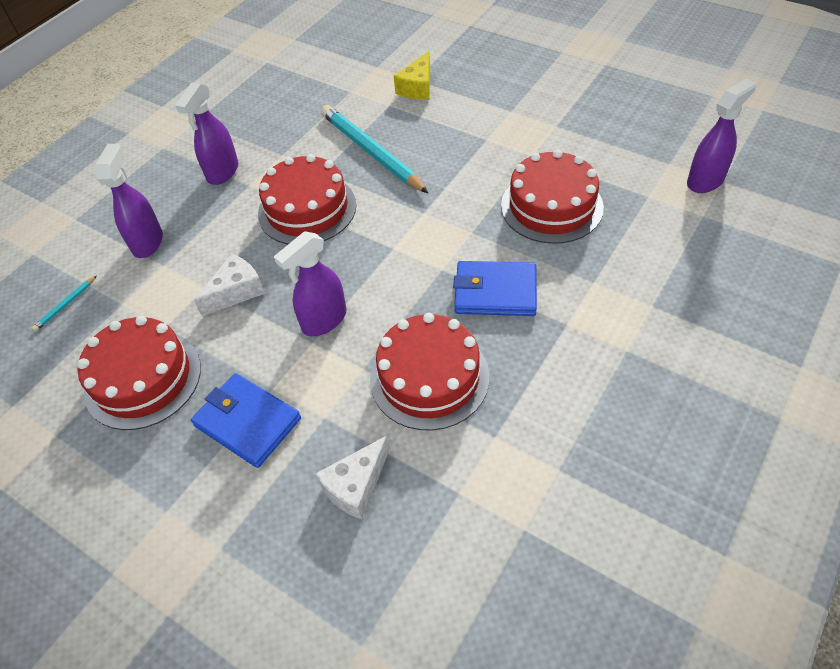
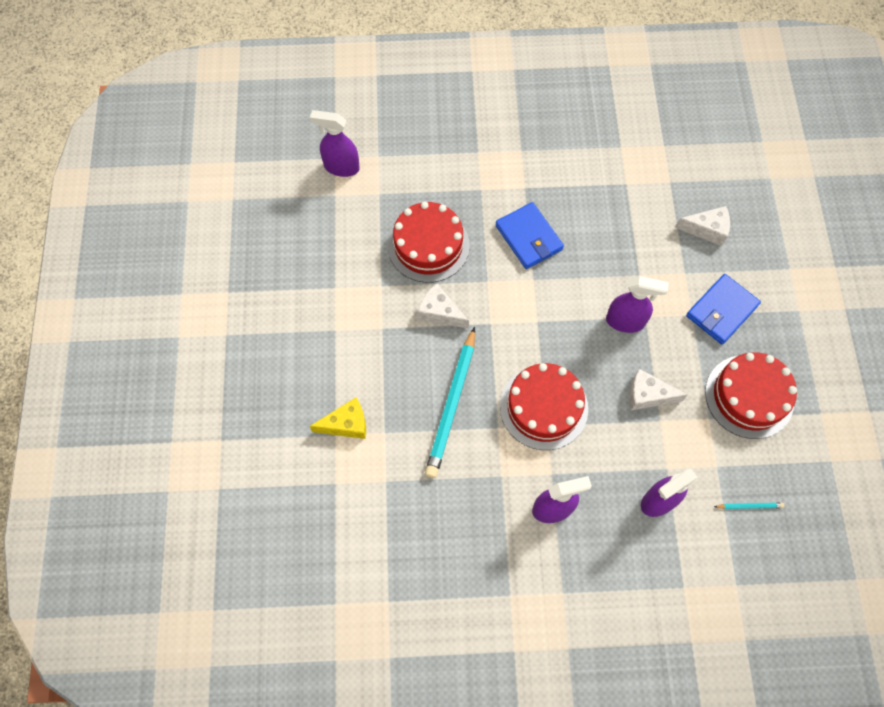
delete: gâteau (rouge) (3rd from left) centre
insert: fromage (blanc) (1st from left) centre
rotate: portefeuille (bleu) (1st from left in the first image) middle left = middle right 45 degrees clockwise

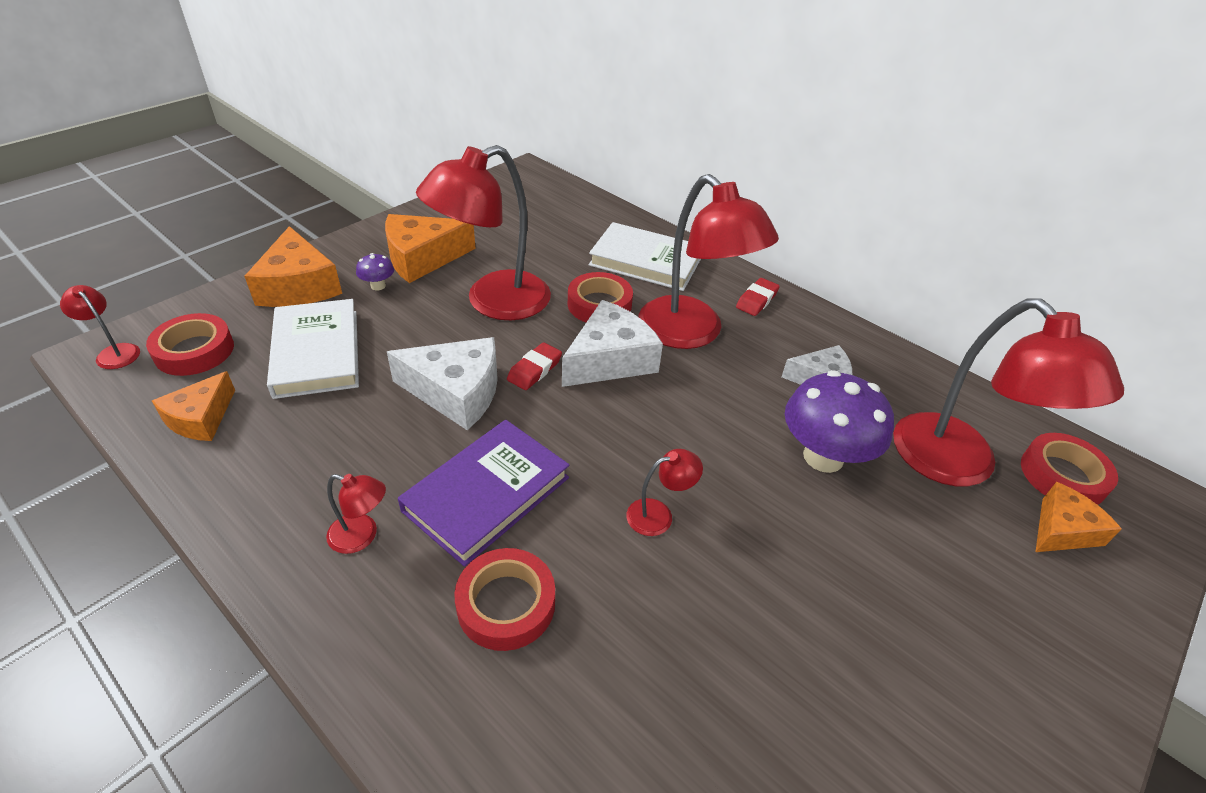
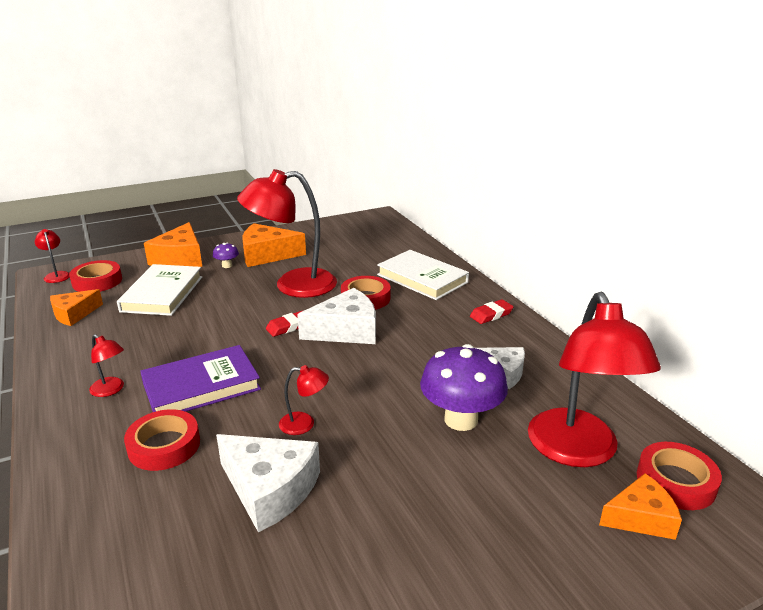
delete: lampe (rouge) (5th from left) top centre
move: fromage (blanc) (1st from left) centre to bottom centre

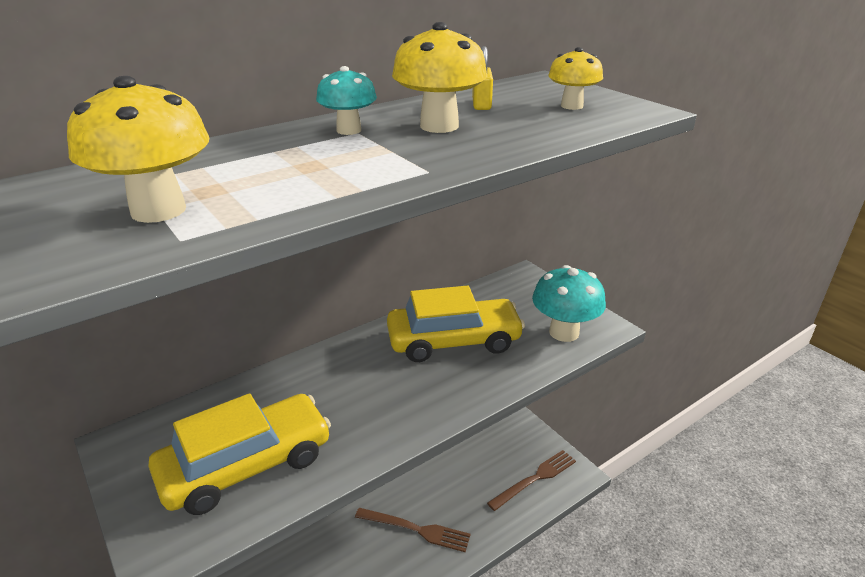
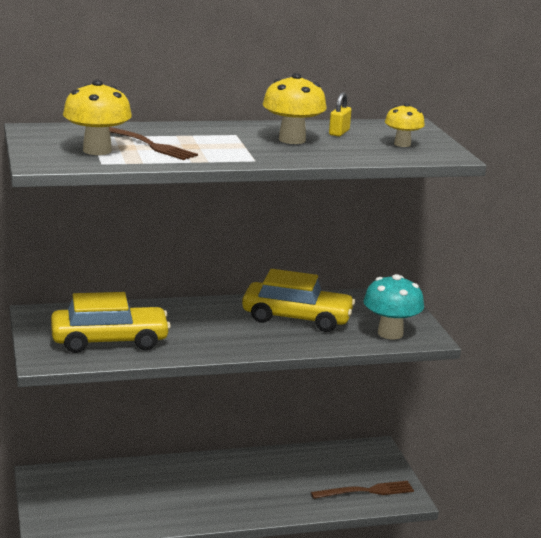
delete: champignon (turquoise) (1st from left) top centre
move: fourchette (marron) (1st from left) bottom centre to top left

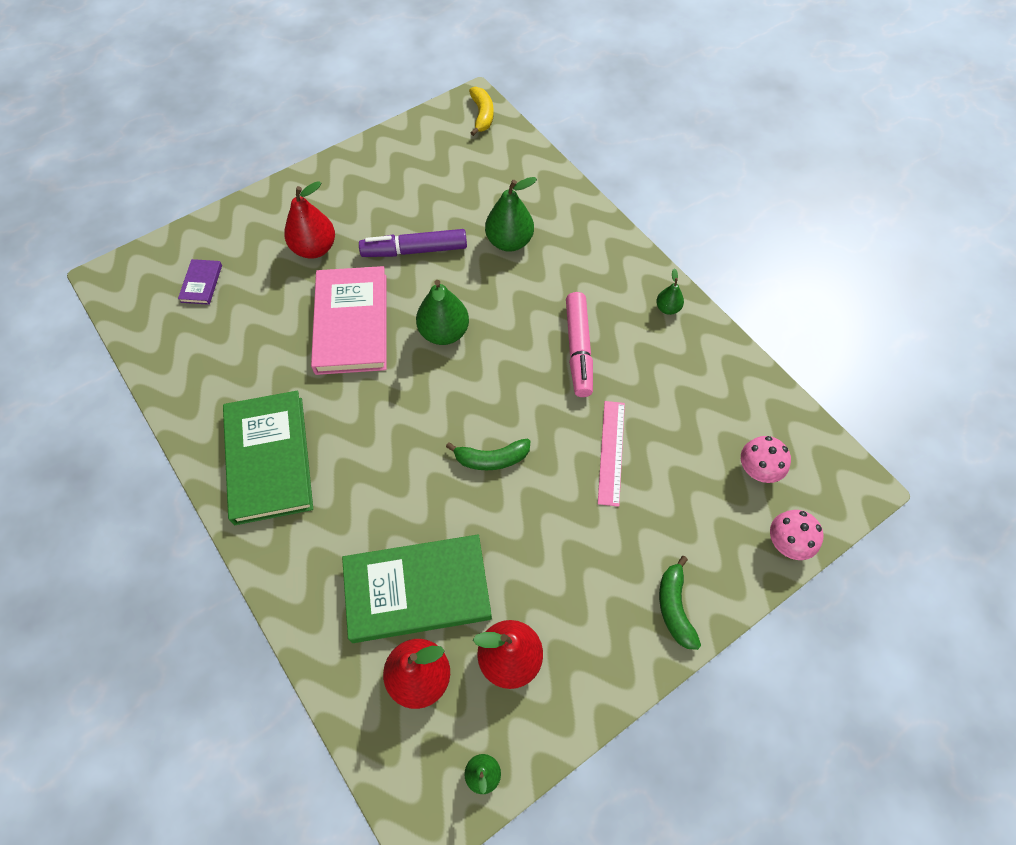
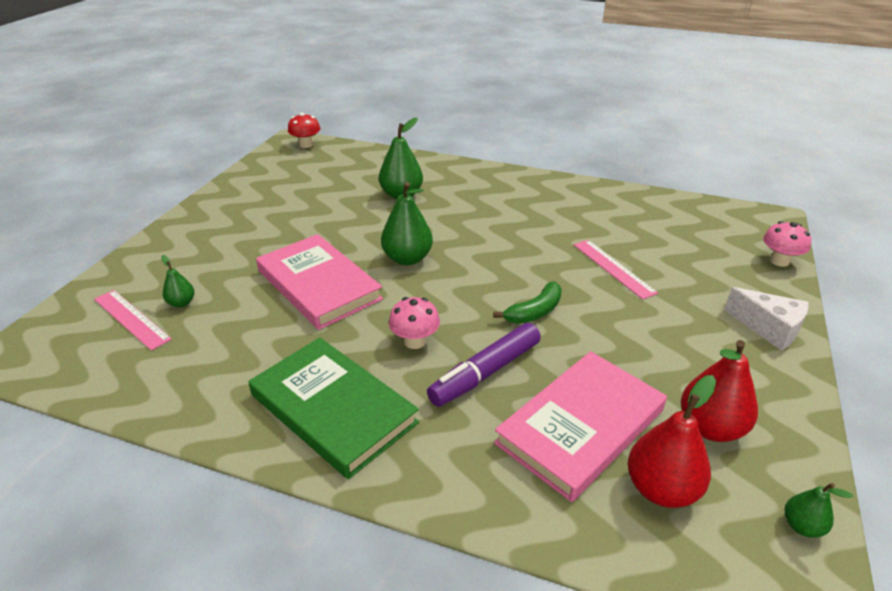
delete: poire (rouge) (1st from left) top left; feutre (rose) centre
move: feutre (violet) top centre to centre; poire (vert) (4th from left in the first image) centre to poire (vert) (1st from left) middle left; champignon (rose) (1st from left) middle right to centre
replace: livre (violet) middle left to règle (rose) (1st from left) middle left; banane (jaune) top centre to champignon (rouge) top centre; banane (vert) (2nd from left) bottom right to fromage (blanc) middle right
recolor: livre (vert) (2nd from left) bottom centre to livre (rose) (2nd from left) bottom centre

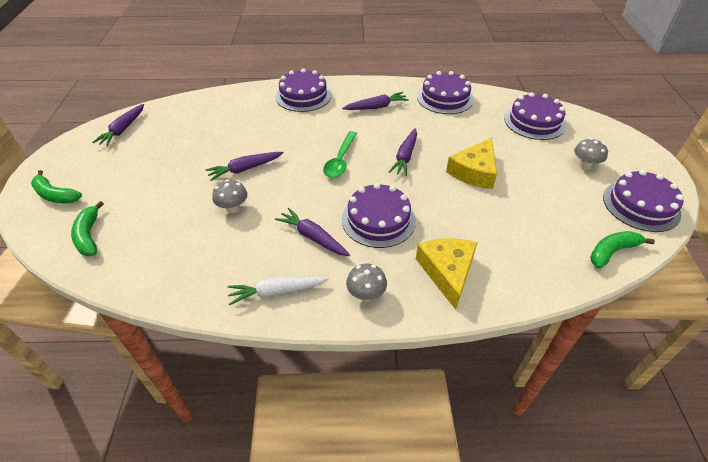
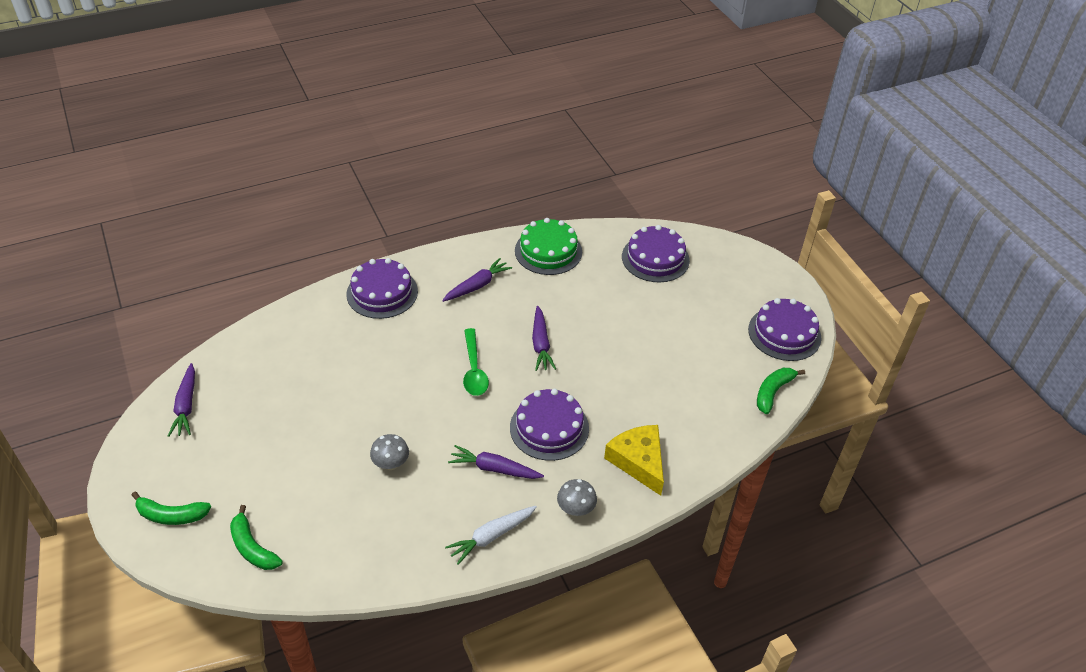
delete: carotte (violet) (2nd from left) centre; fromage (jaune) (2nd from left) centre; champignon (gris) (3rd from left) top right
recolor: gâteau (violet) (3rd from left) top centre to gâteau (vert) centre

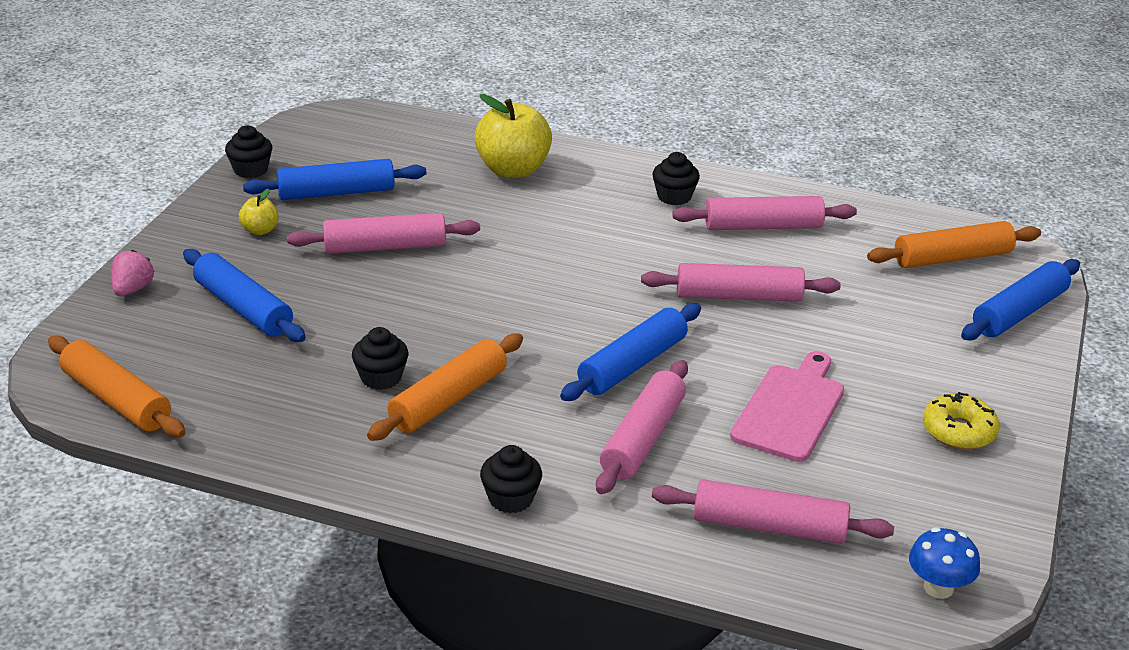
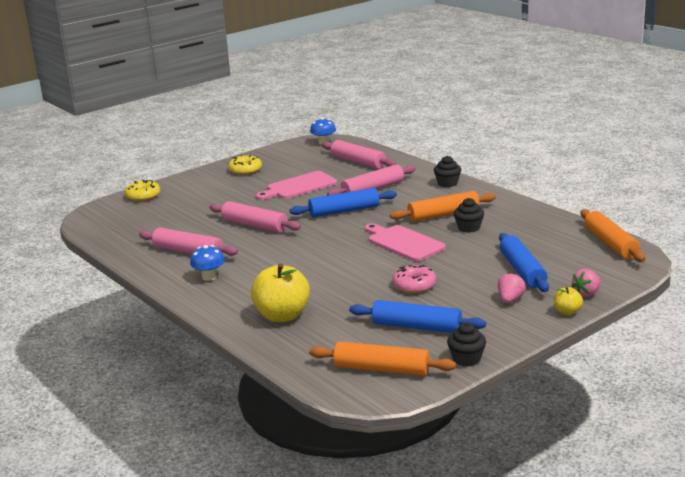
insert: planche à découper (rose) (2nd from left) centre; fraise (rose) (1st from left) middle right
move: pomme (jaune) (1st from left in the first image) top left to pomme (jaune) (2nd from left) middle right; rouleau à pâtisserie (orange) (3rd from left in the first image) middle right to rouleau à pâtisserie (orange) (1st from left) bottom centre
replace: rouleau à pâtisserie (rose) (1st from left) centre to beignet (rose) centre; muffin (noir) (4th from left) top centre to champignon (bleu) (1st from left) middle left; rouleau à pâtisserie (bleu) (4th from left) middle right to beignet (jaune) (1st from left) middle left

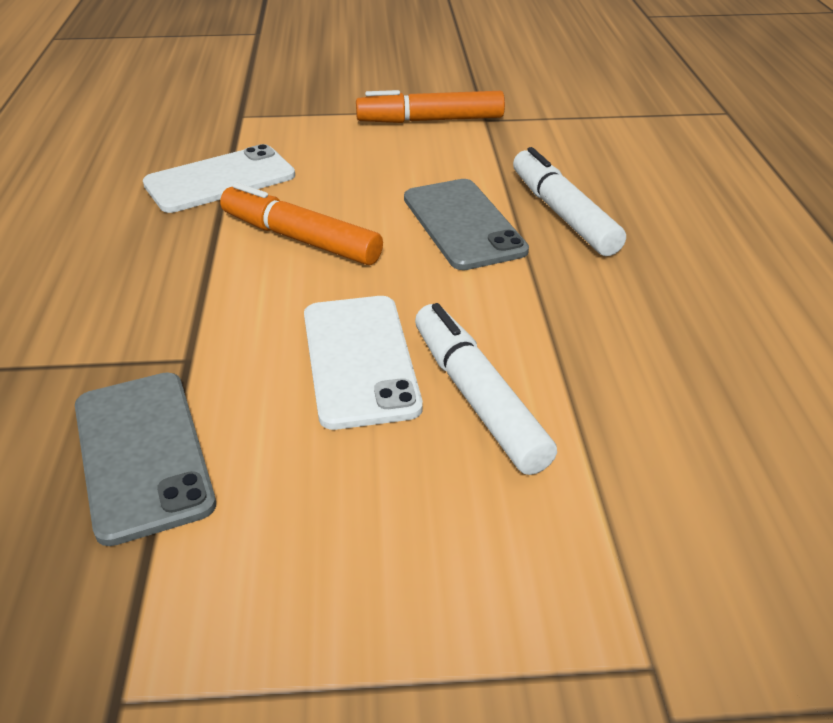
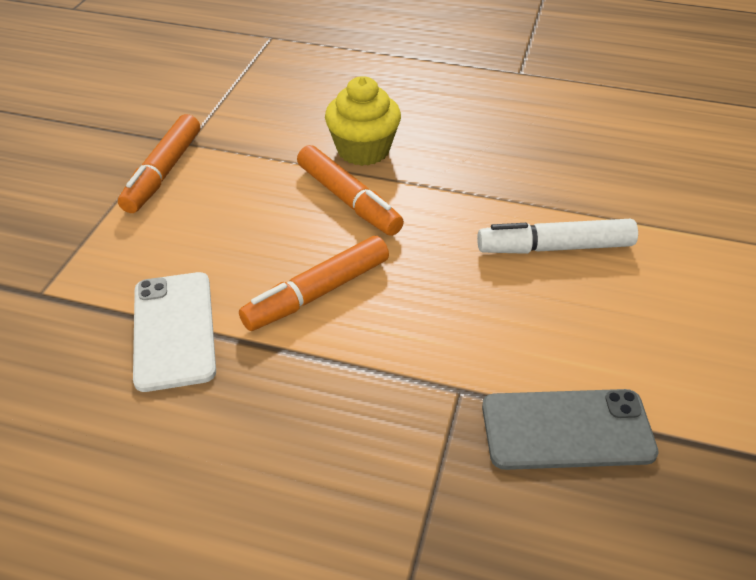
delete: téléphone (blanc) (2nd from left) centre
replace: téléphone (gris) (2nd from left) top centre to feutre (orange) (3rd from left) top centre; feutre (blanc) (2nd from left) top right to muffin (jaune) top centre

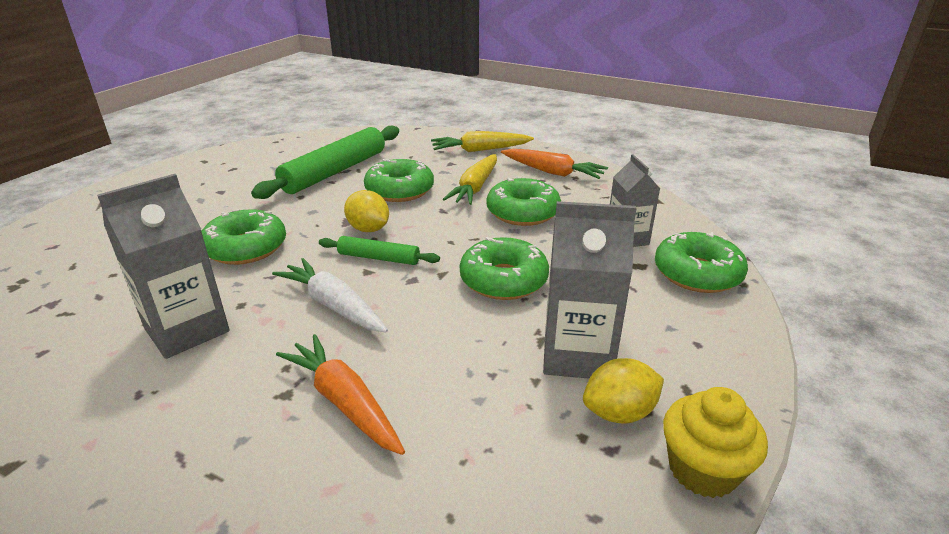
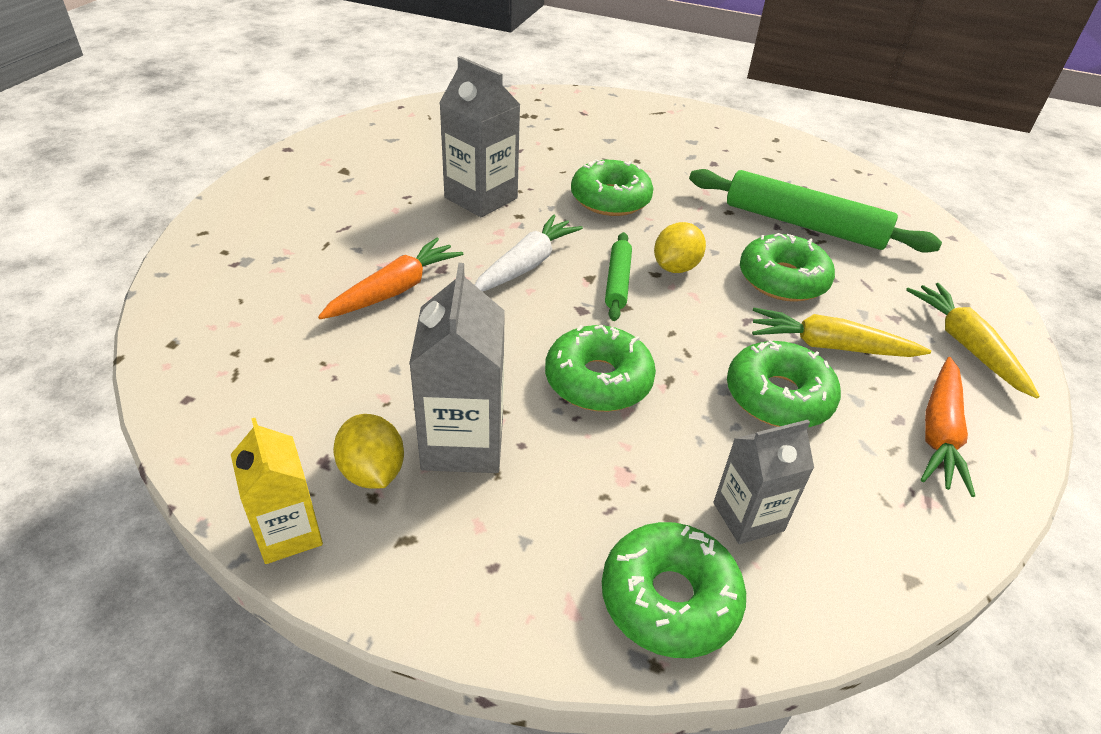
replace: muffin (jaune) bottom right to brique de lait (jaune) bottom left

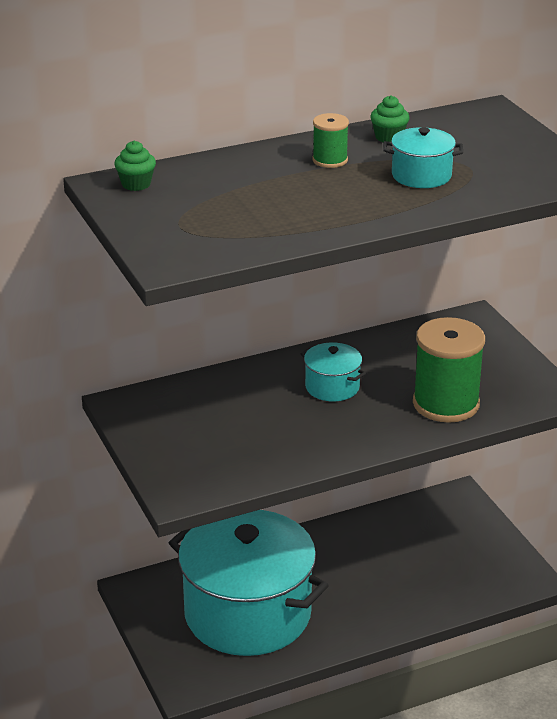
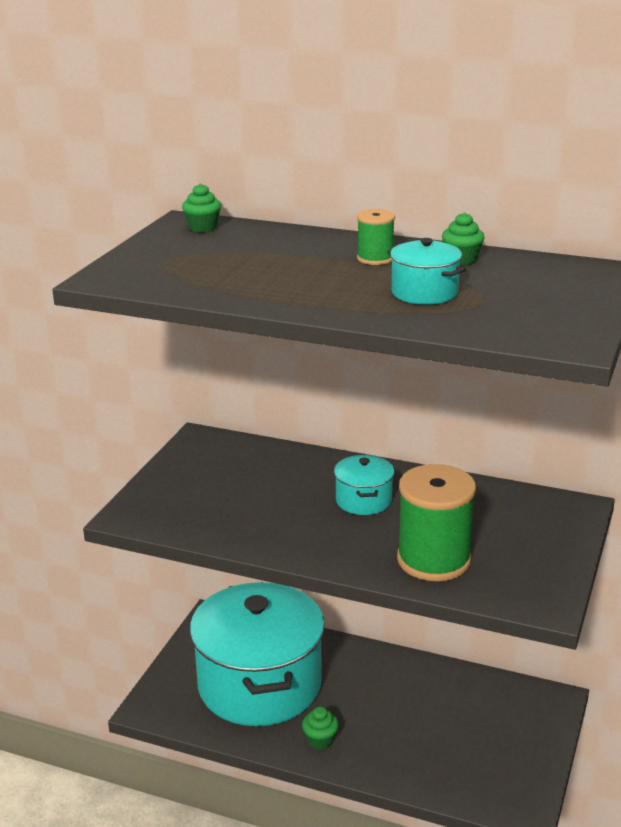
insert: muffin (vert) (2nd from left) bottom centre

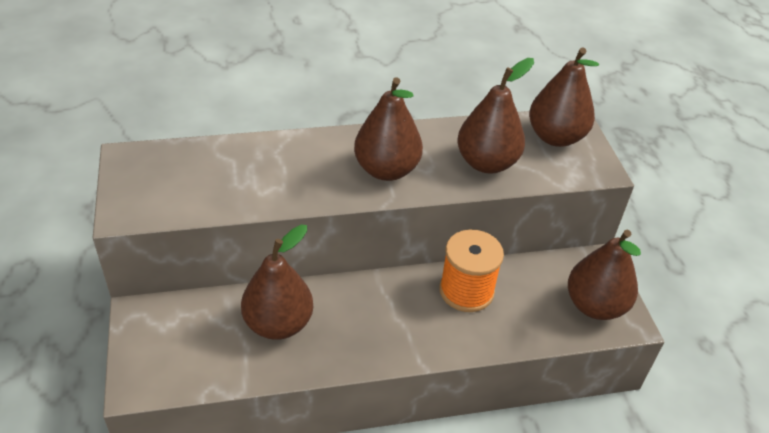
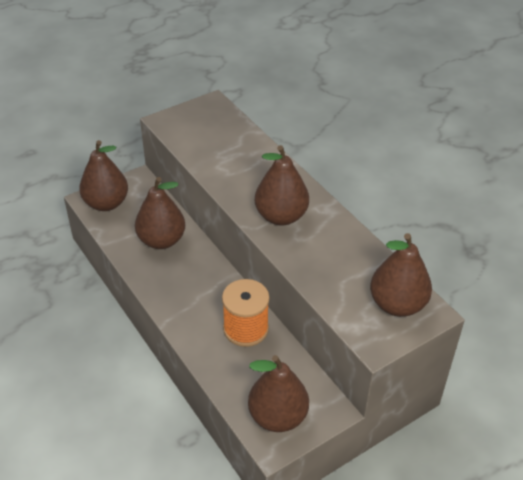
move: poire (marron) (3rd from left in the first image) top centre to poire (marron) (1st from left) middle left

